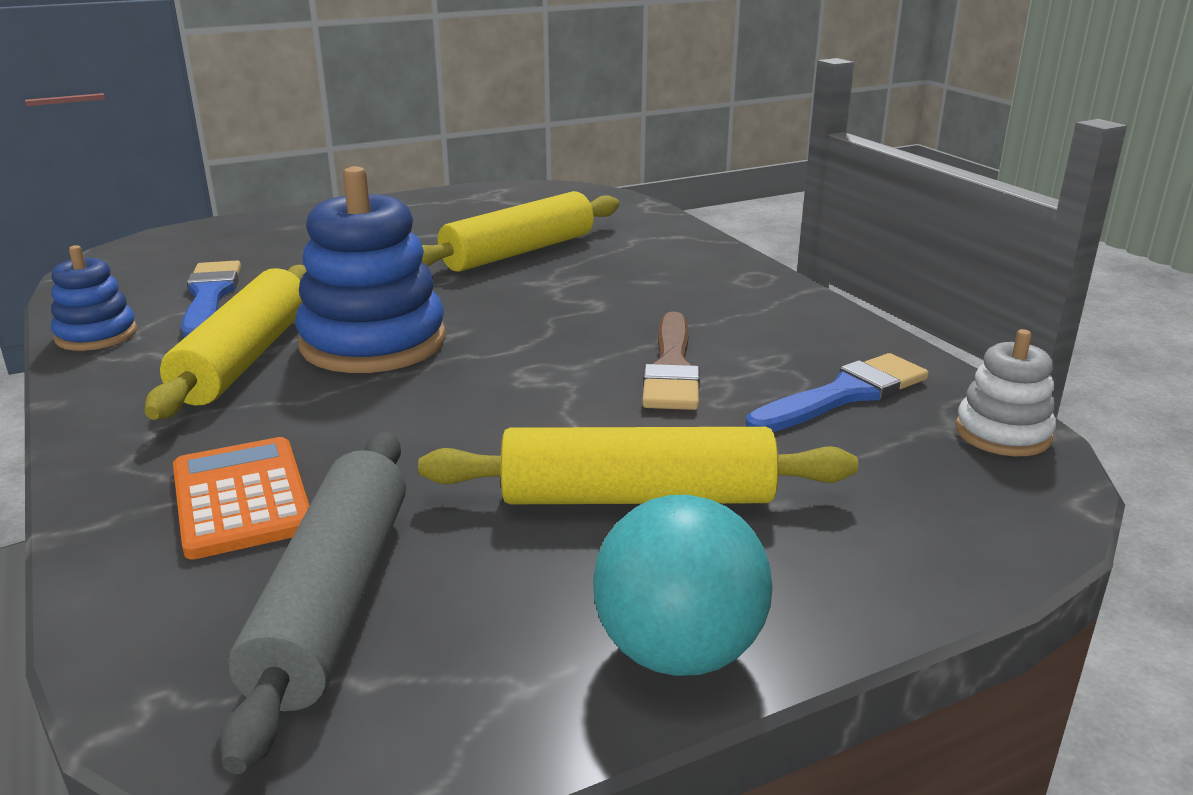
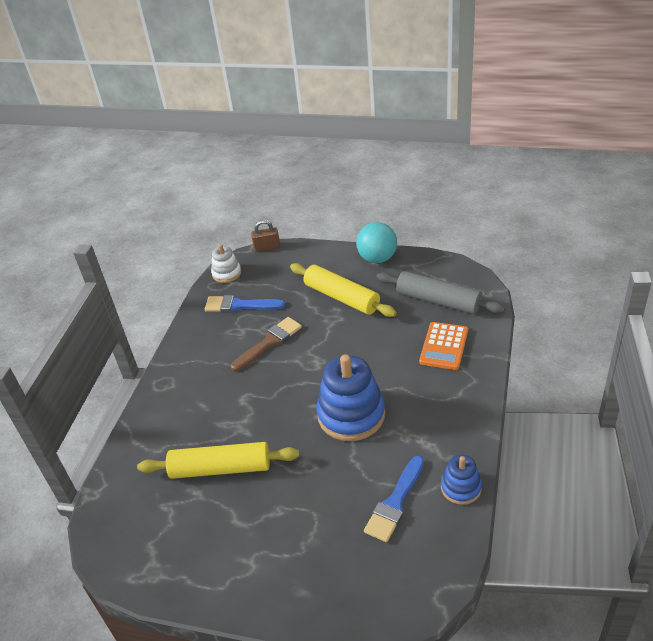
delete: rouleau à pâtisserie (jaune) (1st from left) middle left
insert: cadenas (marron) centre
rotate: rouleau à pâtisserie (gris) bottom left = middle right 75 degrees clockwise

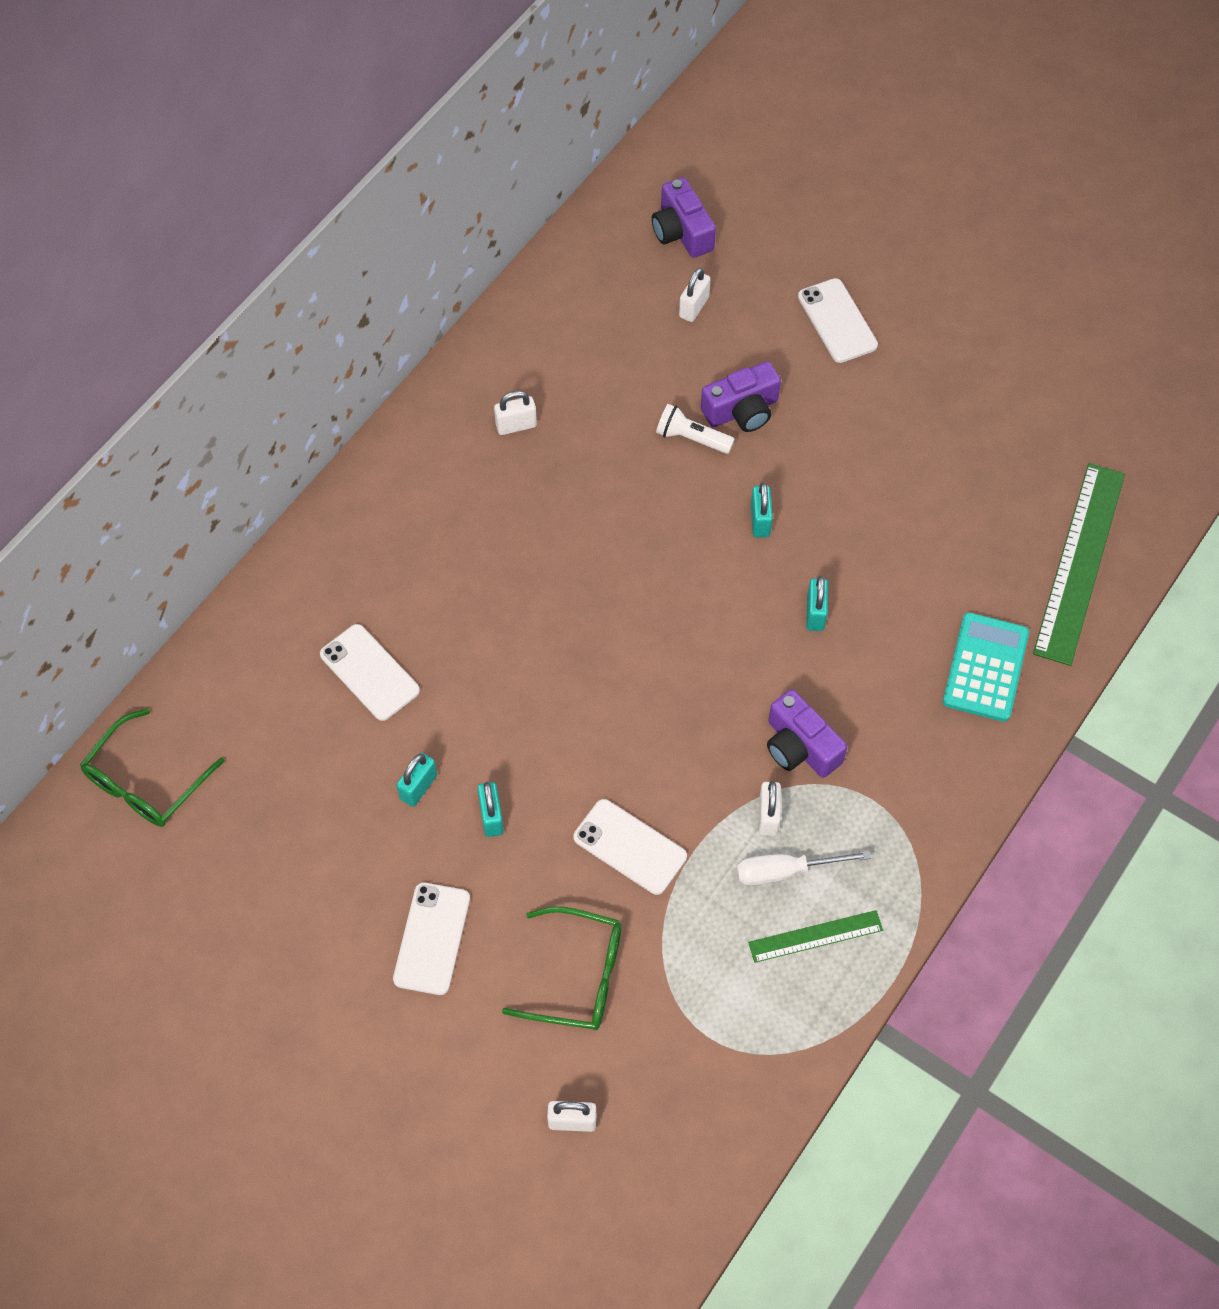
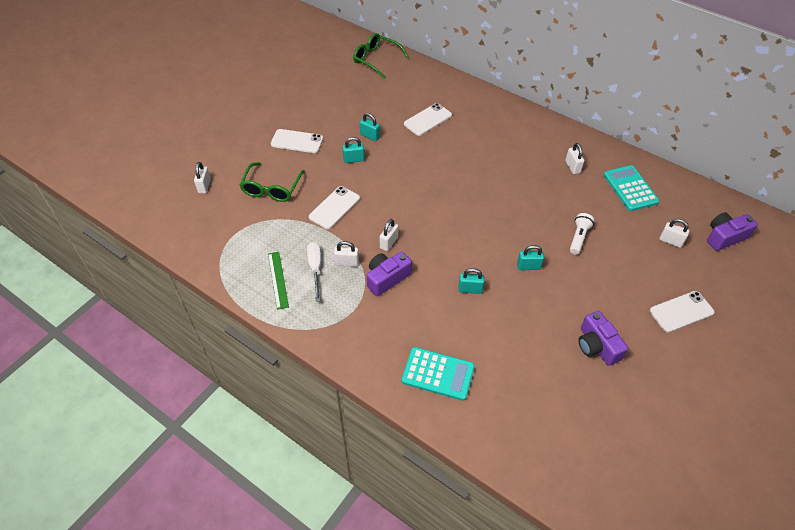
delete: règle (vert) (2nd from left) middle right
insert: cadenas (blanc) (3rd from left) centre; calculatrice (turquoise) (2nd from left) middle right
move: appareil photo (violet) (2nd from left) top centre to middle right

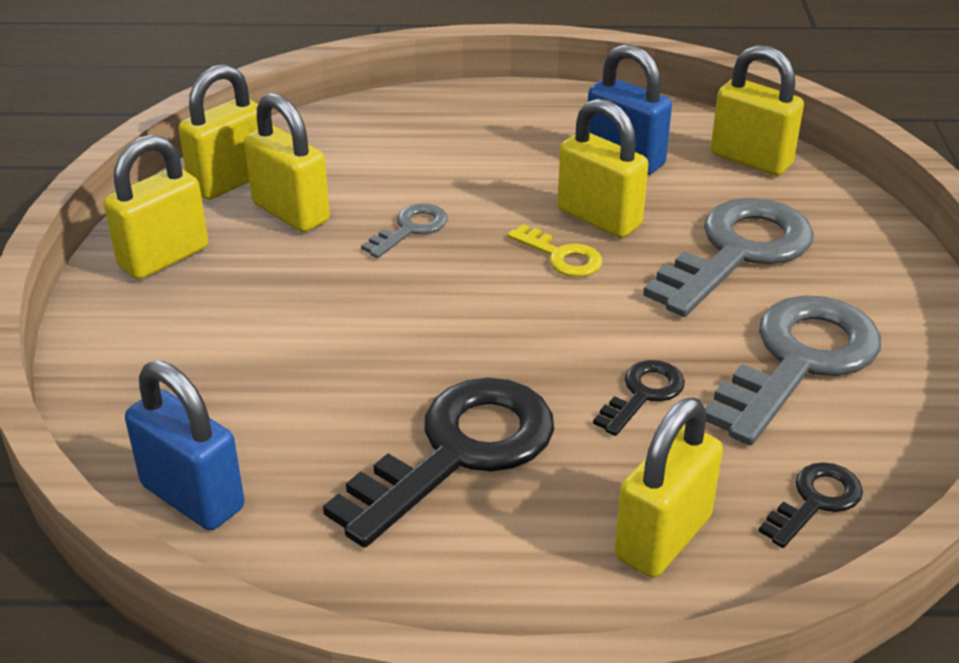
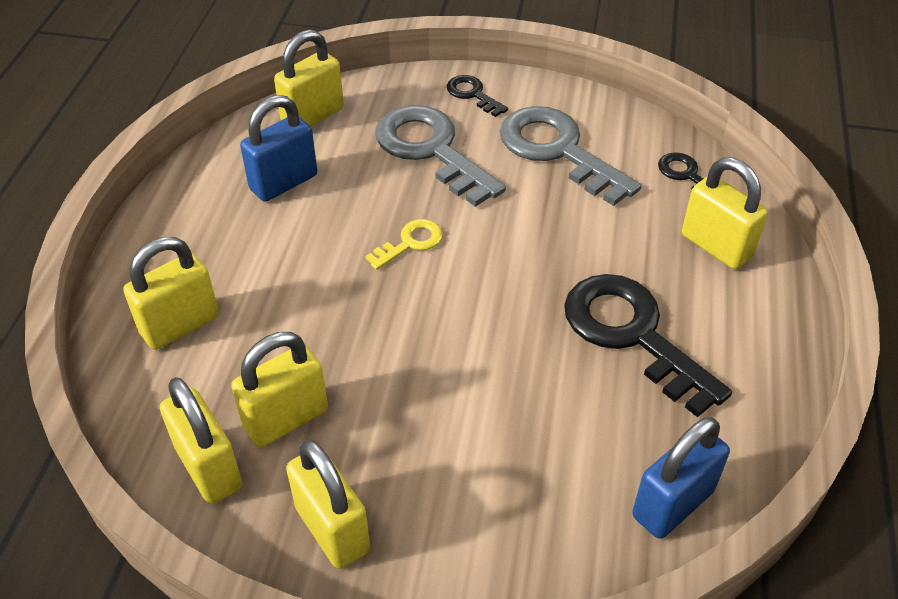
delete: clé (gris) (1st from left) centre
move: cadenas (jaune) (4th from left in the first image) top centre to cadenas (jaune) (1st from left) middle left; clé (noir) (2nd from left in the first image) centre to clé (noir) (1st from left) top centre

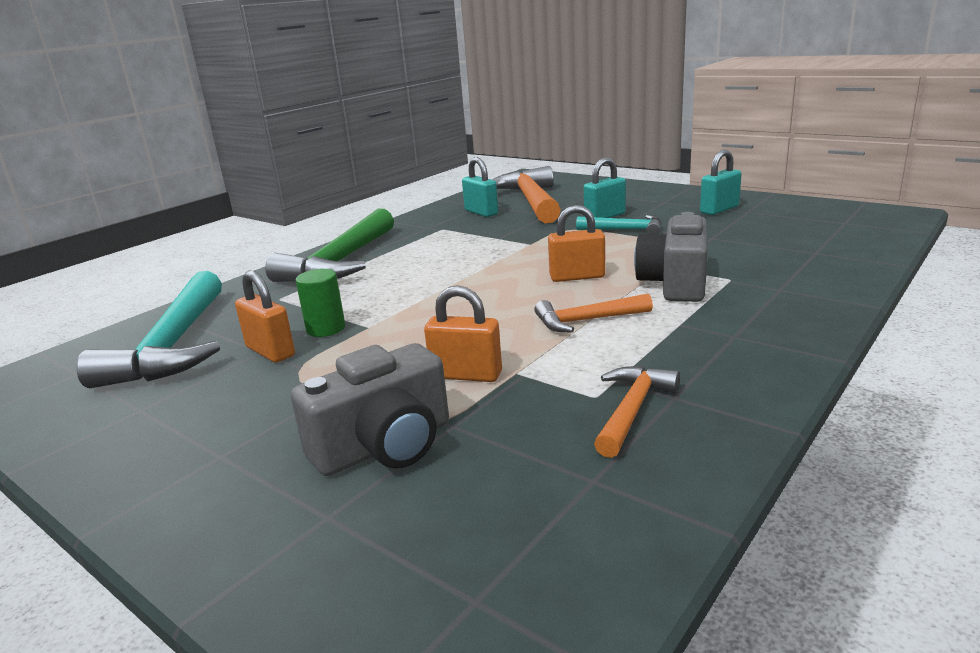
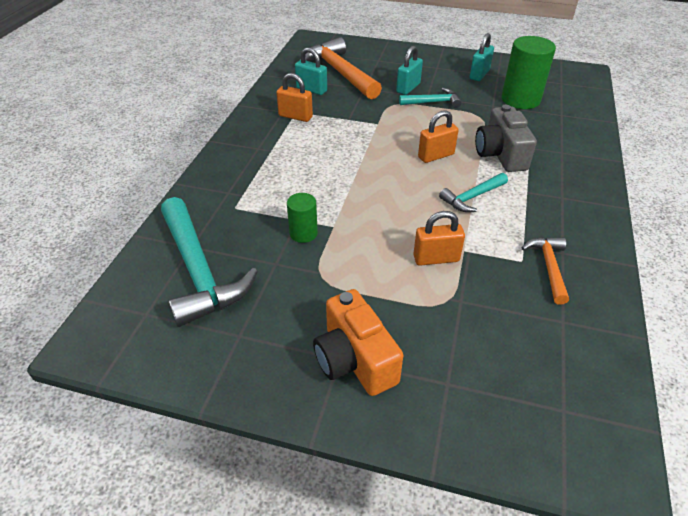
delete: marteau (vert) centre; appareil photo (gris) (1st from left) centre
insert: appareil photo (orange) centre; cylindre (vert) (2nd from left) top right
move: cadenas (orange) (1st from left) middle left to top centre
recolor: marteau (orange) (2nd from left) centre to marteau (turquoise) (3rd from left) middle right

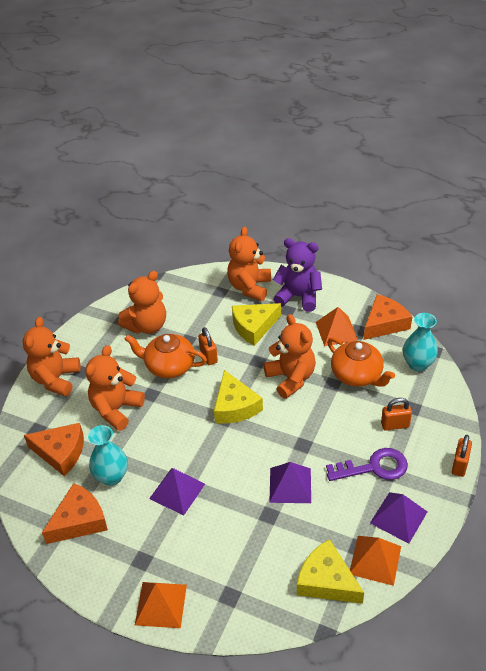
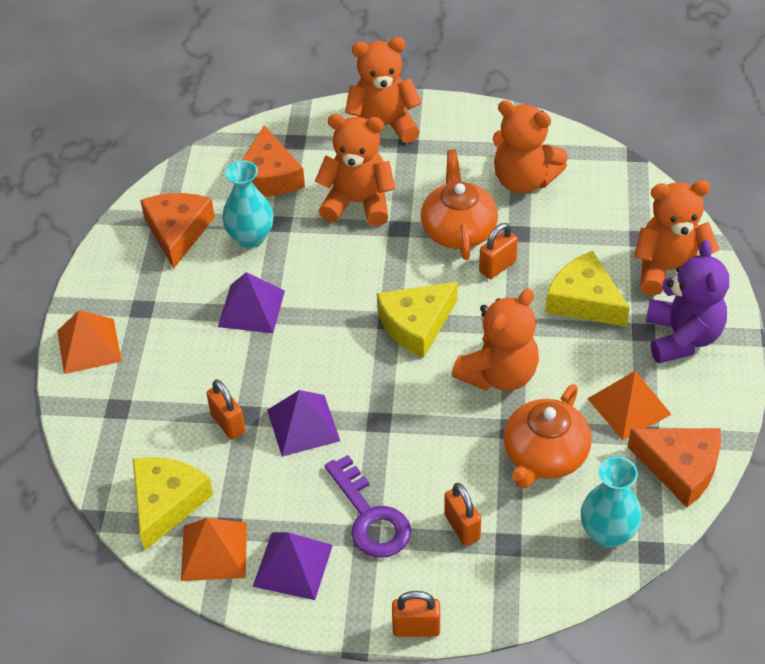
insert: cadenas (orange) (1st from left) middle left
rotate: fromage (orange) (2nd from left in the first image) bottom left = middle left 120 degrees counterclockwise

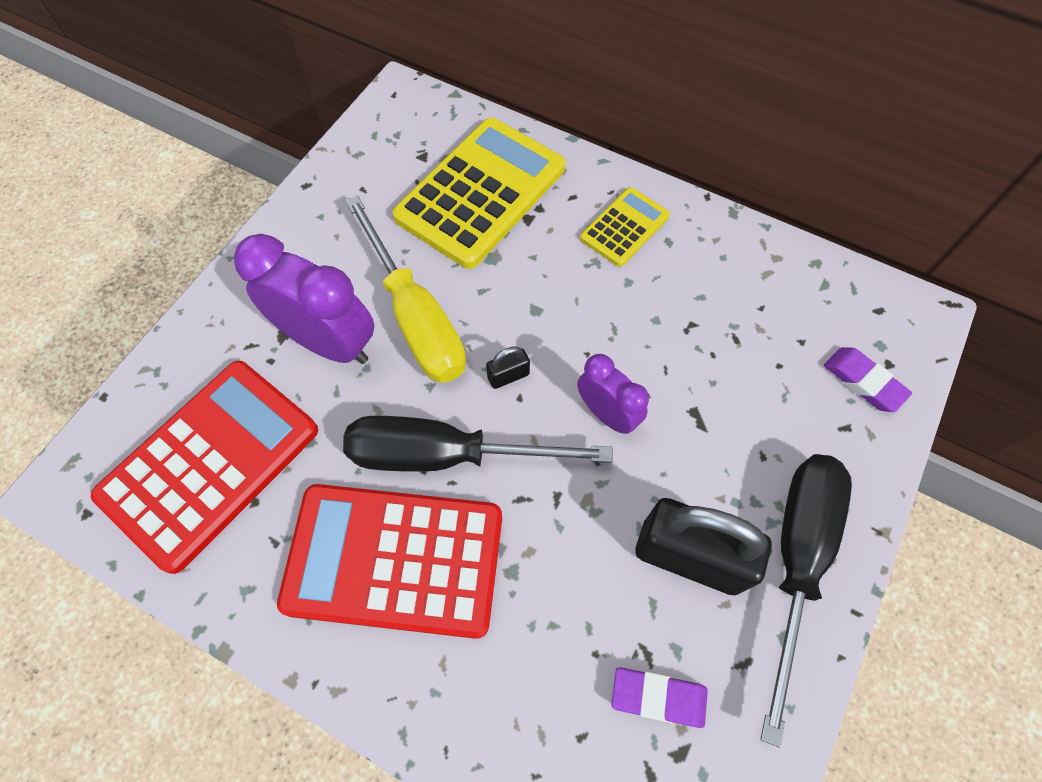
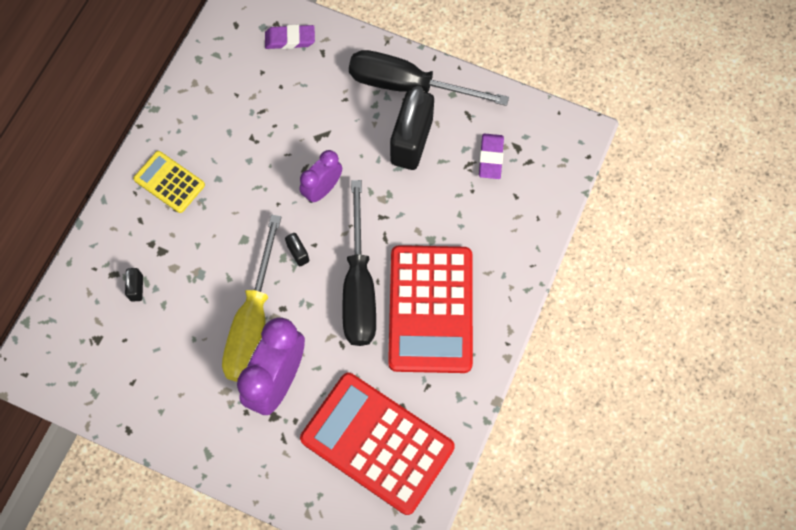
replace: calculatrice (jaune) (1st from left) top centre to cadenas (noir) (1st from left) middle left
rotate: tournevis (jaune) centre = middle left 135 degrees clockwise; gomme (violet) (2nd from left in the first image) middle right = top centre 45 degrees clockwise

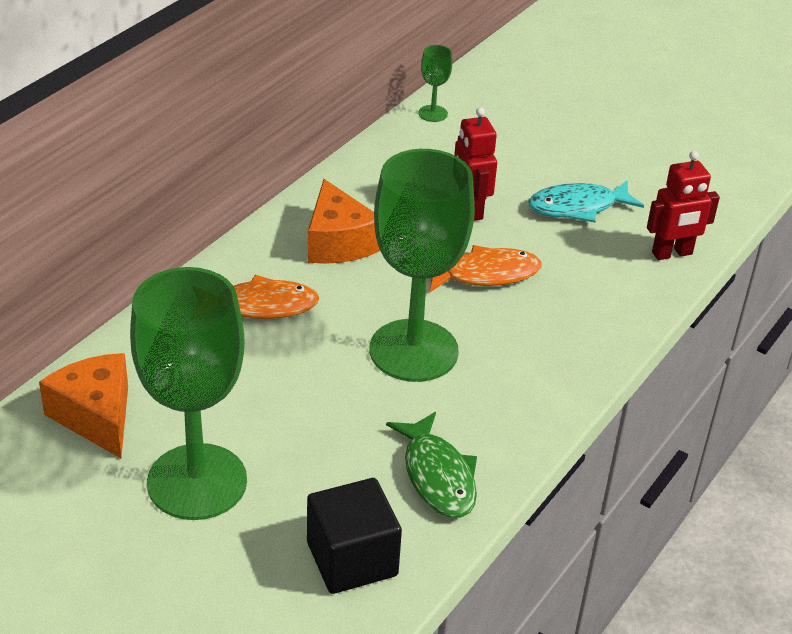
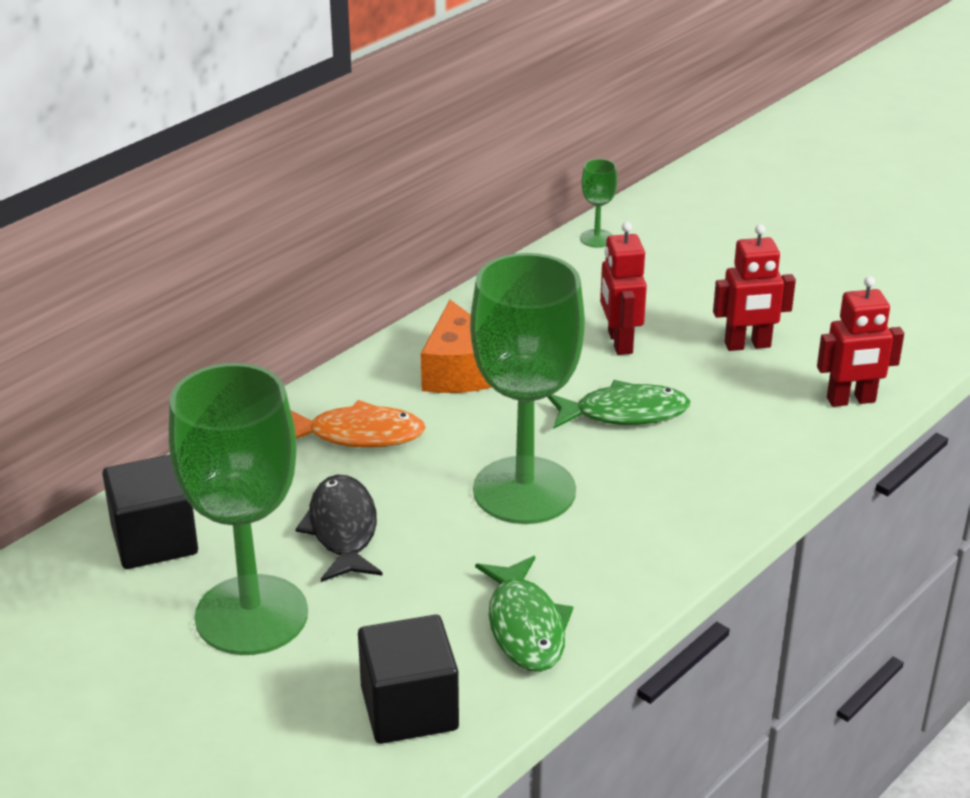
insert: poisson (noir) centre
replace: fromage (orange) (1st from left) middle left to cube (noir) (1st from left) middle left; poisson (turquoise) top right to robot (rouge) (2nd from left) middle right
recolor: poisson (orange) (2nd from left) centre to poisson (vert) (2nd from left) centre

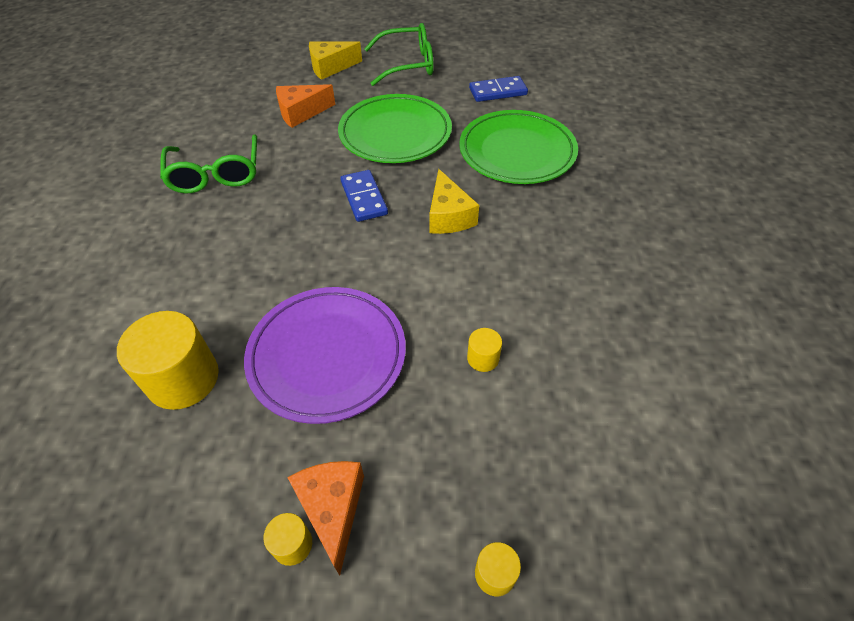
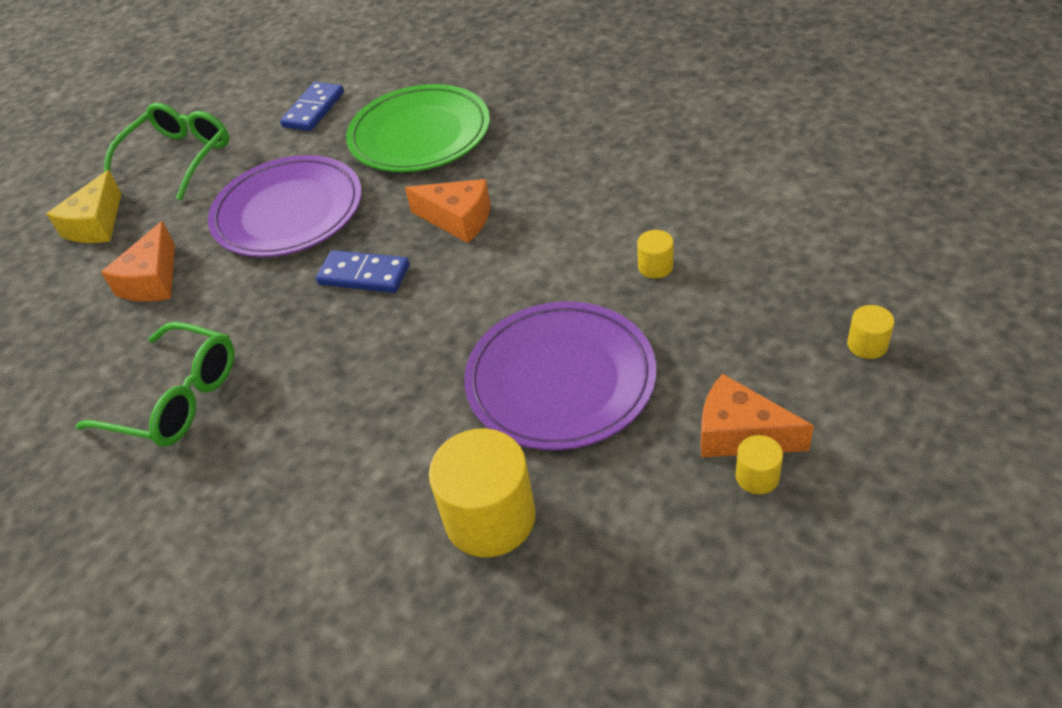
recolor: assiette (vert) (1st from left) top centre to assiette (violet) (1st from left) top left; fromage (jaune) (2nd from left) top centre to fromage (orange) (2nd from left) top centre

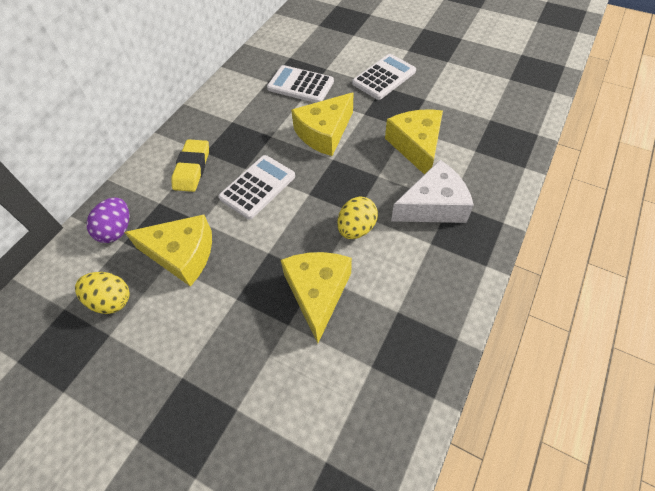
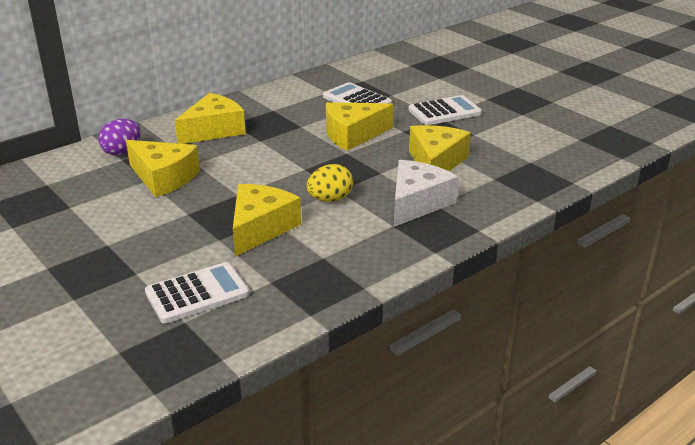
delete: œuf (jaune) (1st from left) middle left
move: calculatrice (blanc) (1st from left) centre to middle left
replace: gomme (jaune) middle left to fromage (jaune) (2nd from left) top left
rotate: fromage (blanc) centre = centre 60 degrees counterclockwise

